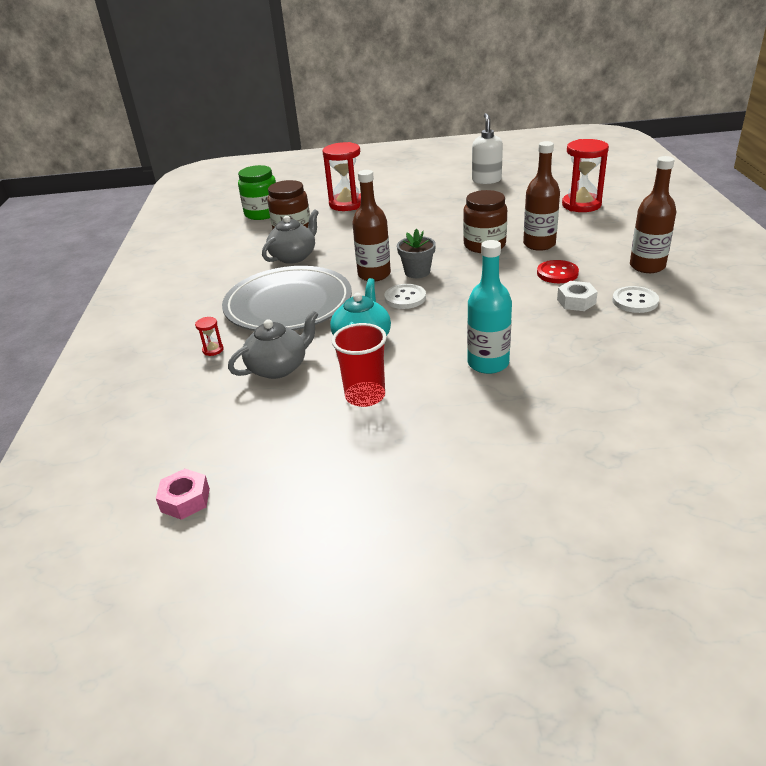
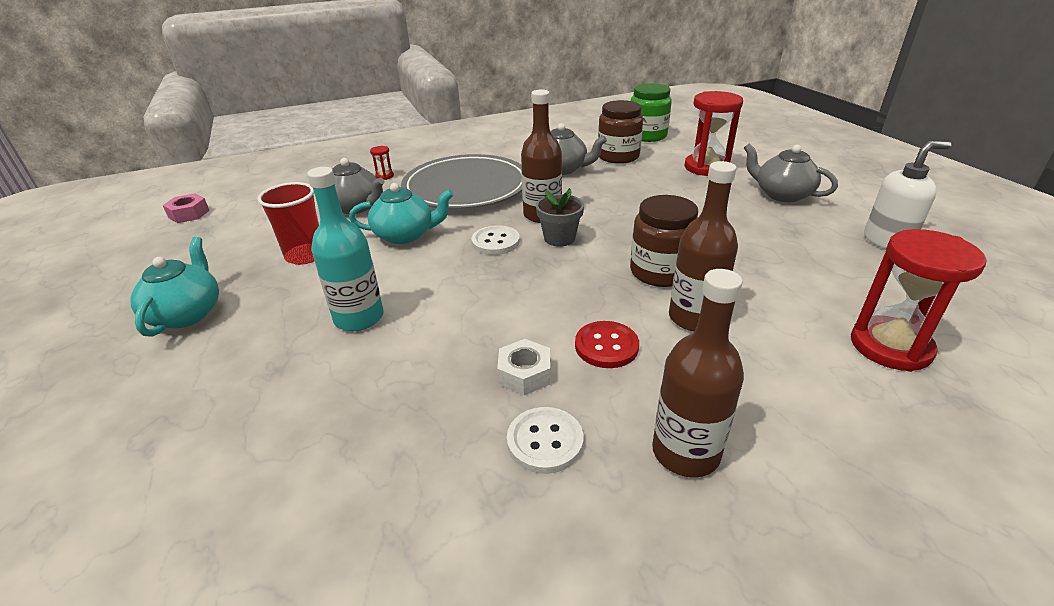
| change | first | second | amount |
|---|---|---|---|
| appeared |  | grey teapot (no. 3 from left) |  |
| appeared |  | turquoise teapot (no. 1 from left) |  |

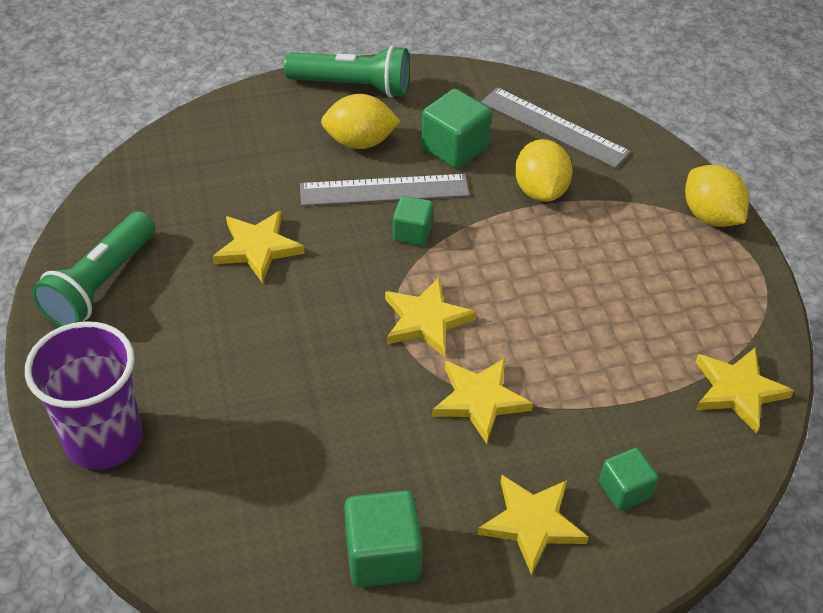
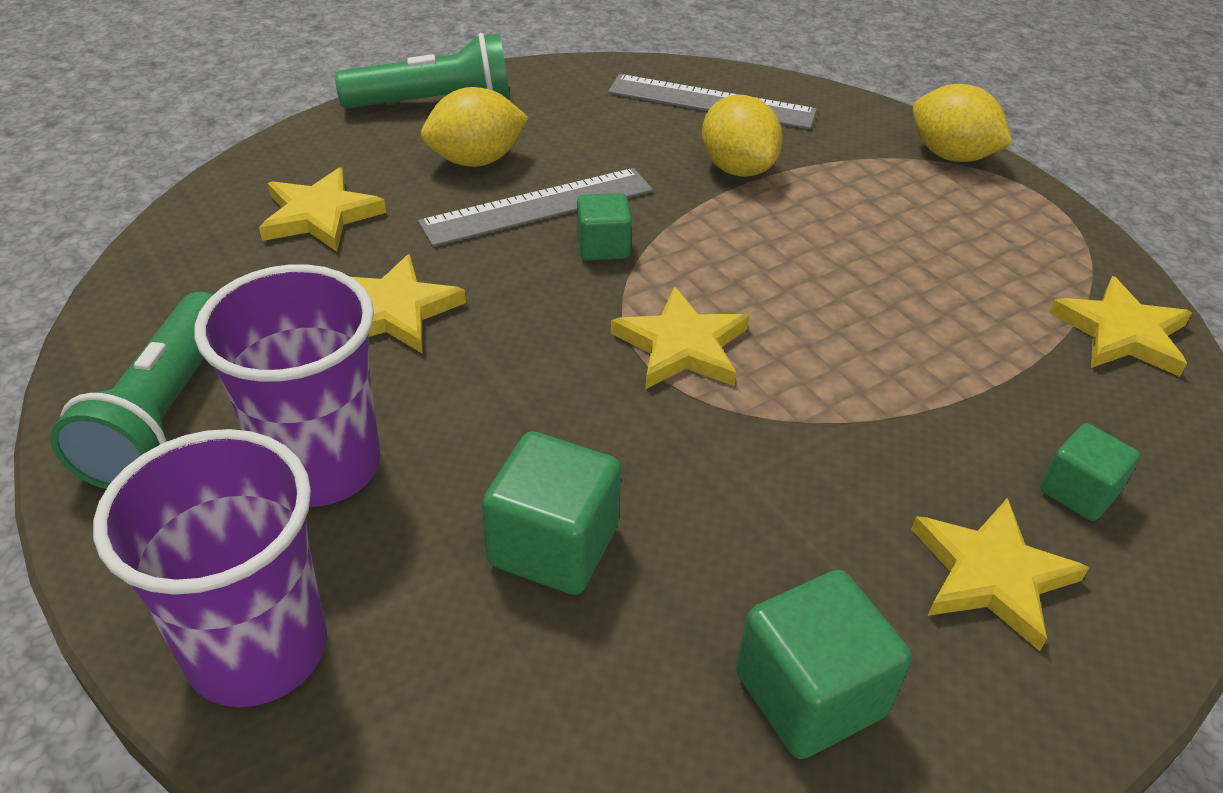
| change | first | second | amount |
|---|---|---|---|
| relocated | green cube (no. 3 from left in the first image) | green cube (no. 1 from left) |  |
| relocated | yellow star (no. 3 from left in the first image) | yellow star (no. 1 from left) |  |
| appeared |  | purple cup (no. 2 from left) |  |

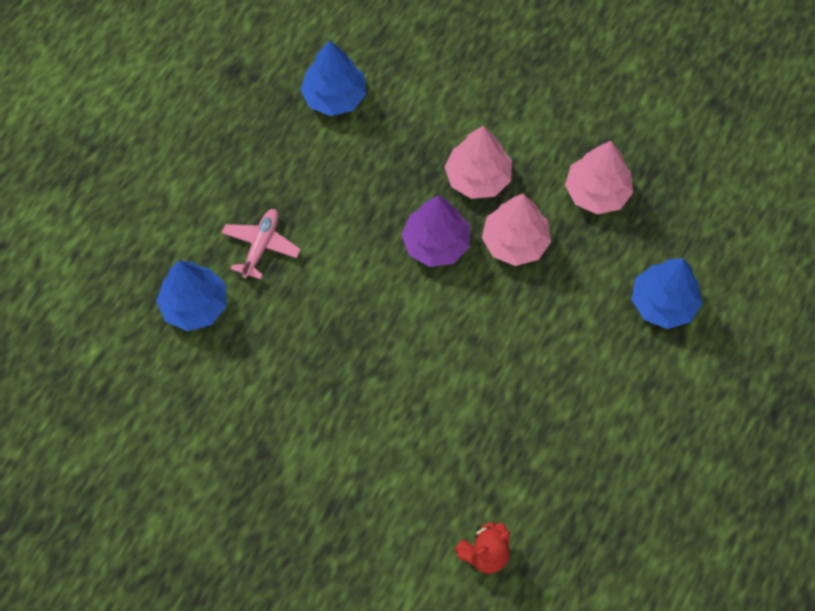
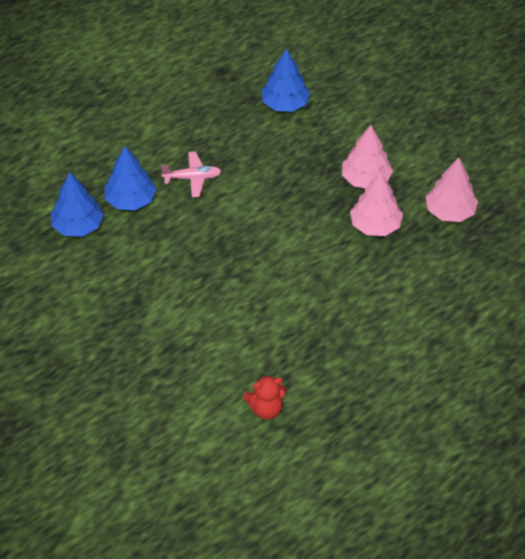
| change | first | second | amount |
|---|---|---|---|
| missing | purple tree |  |  |
| spun | pink plane |  | 45 degrees clockwise |
| relocated | blue tree (no. 3 from left in the first image) | blue tree (no. 1 from left) |  |

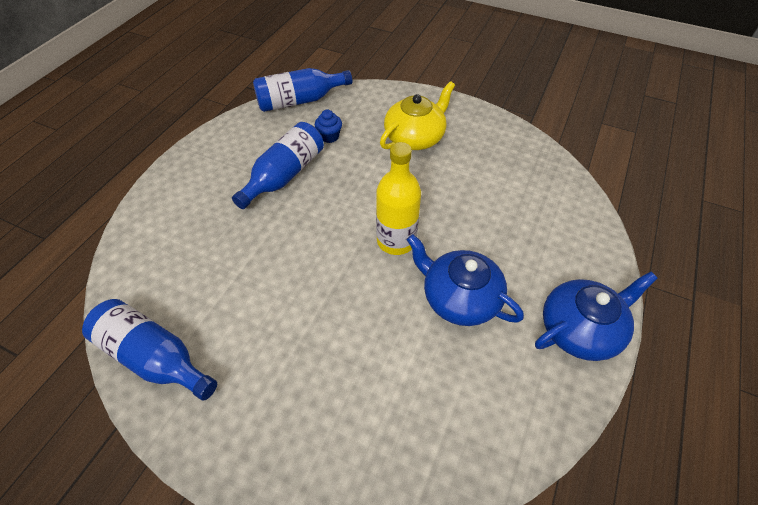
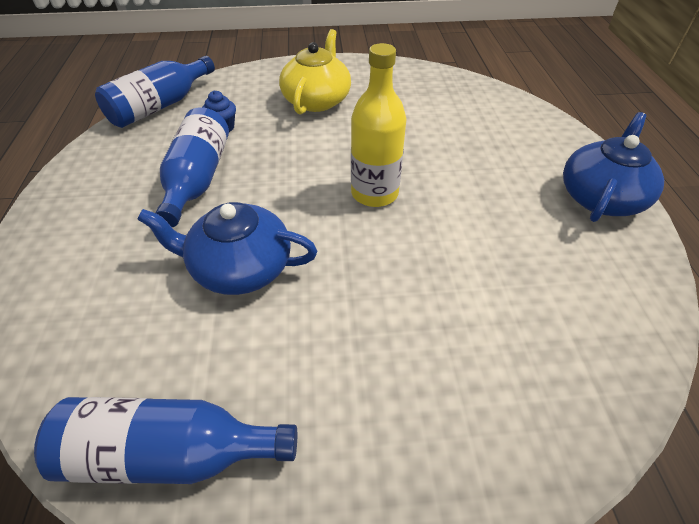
| change | first | second | amount |
|---|---|---|---|
| relocated | blue teapot (no. 1 from left) |  |  |

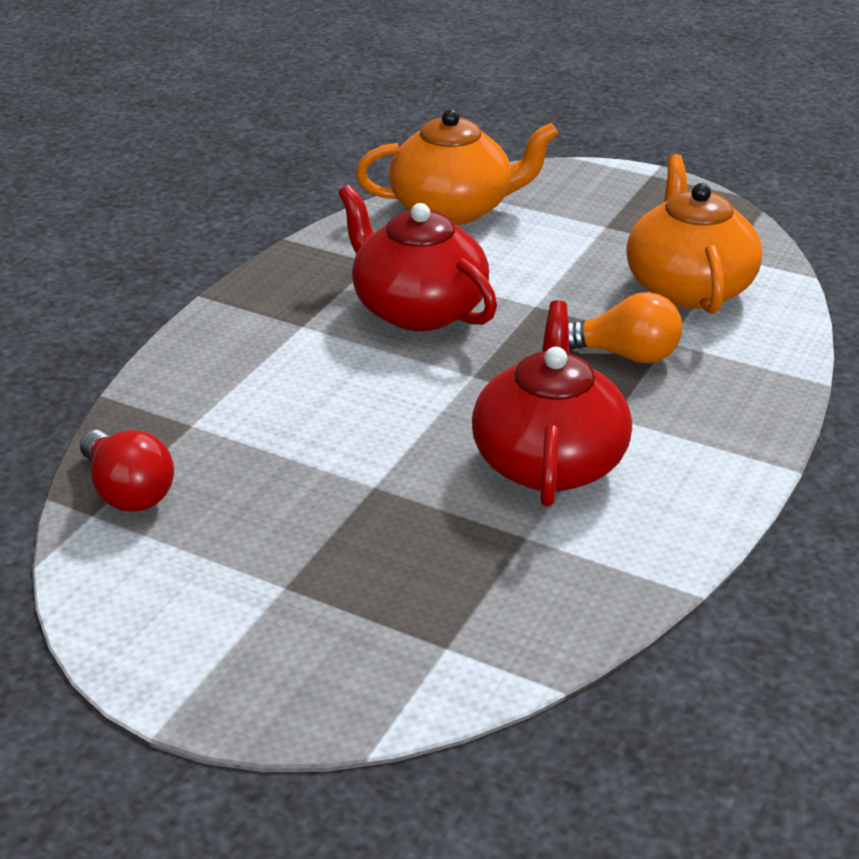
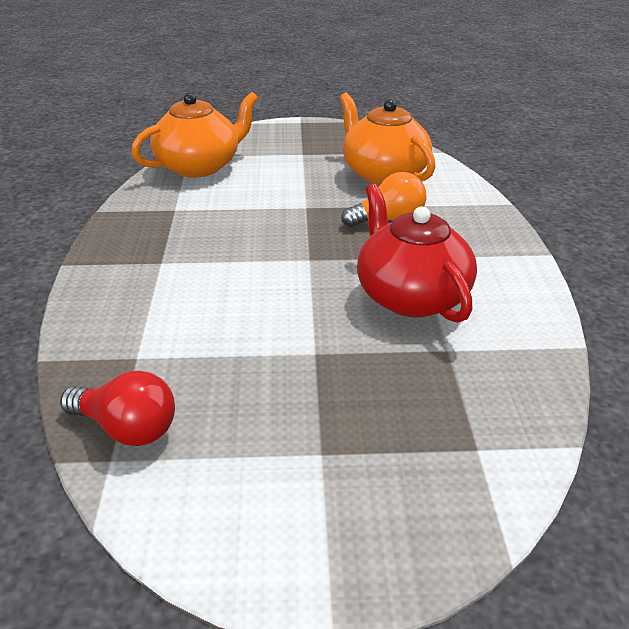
| change | first | second | amount |
|---|---|---|---|
| missing | red teapot (no. 1 from left) |  |  |

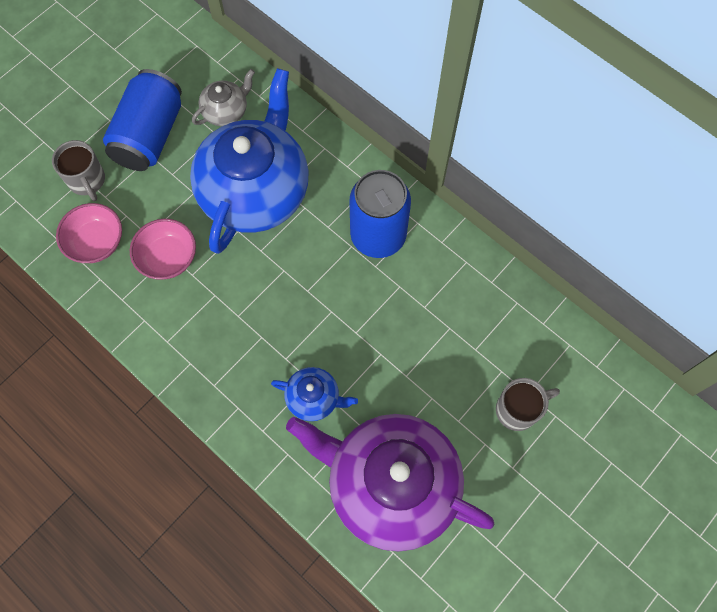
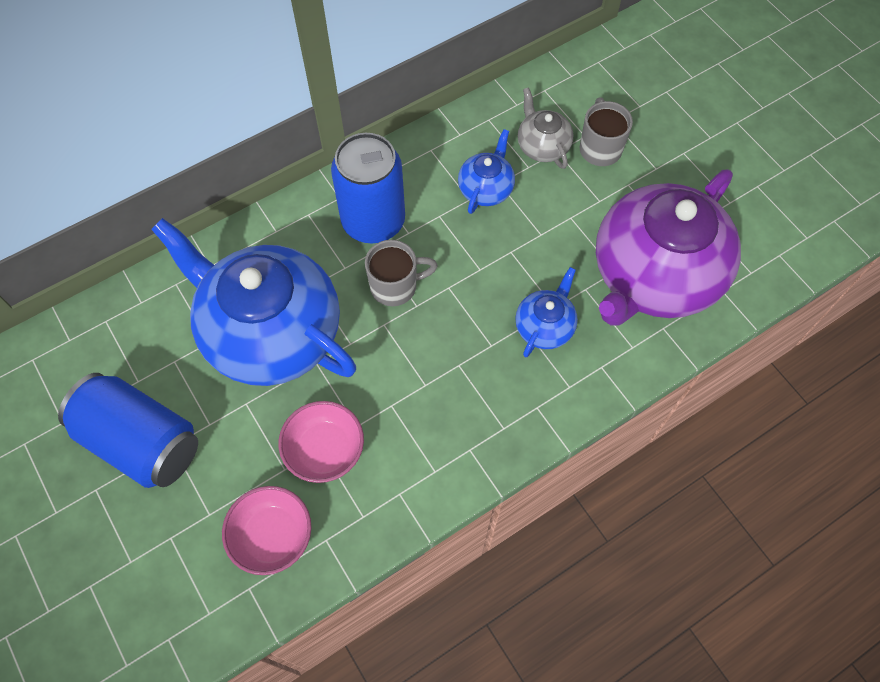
| change | first | second | amount |
|---|---|---|---|
| relocated | grey teapot |  |  |
| relocated | grey mug (no. 1 from left) |  |  |
| appeared |  | blue teapot (no. 2 from left) |  |

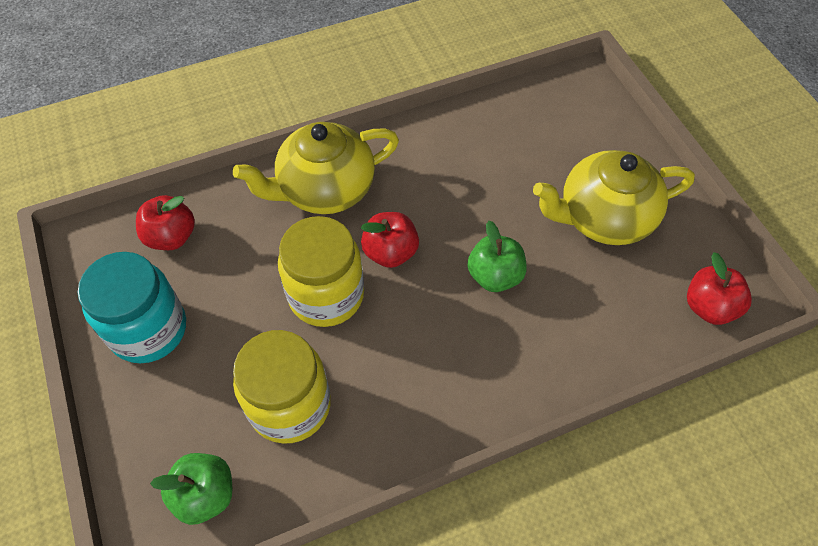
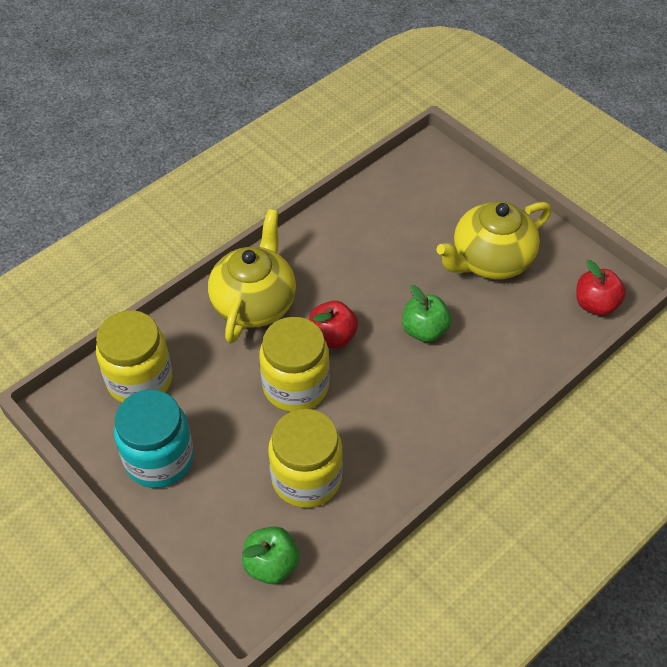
| change | first | second | amount |
|---|---|---|---|
| spun | yellow teapot (no. 1 from left) |  | 150 degrees clockwise |
| exchanged | red apple (no. 1 from left) | yellow jar (no. 1 from left) |  |

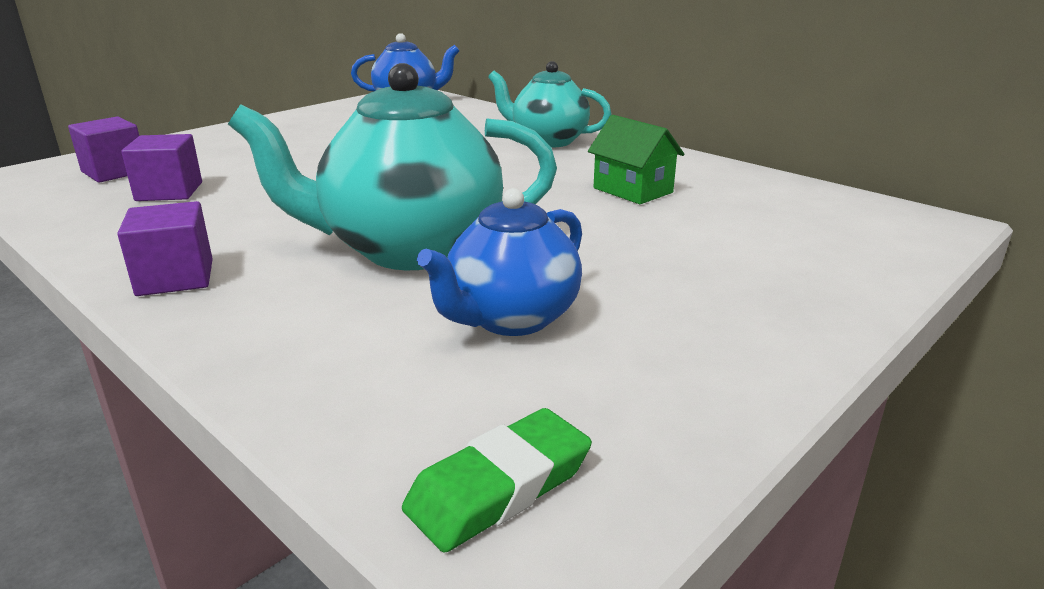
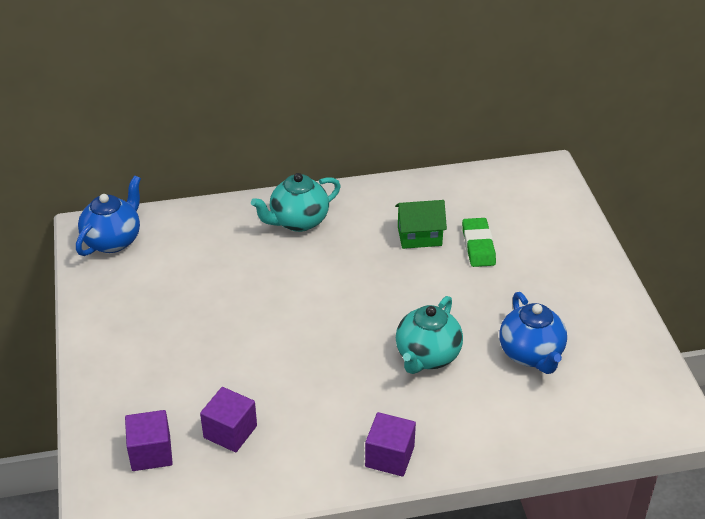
| change | first | second | amount |
|---|---|---|---|
| size | turquoise teapot (no. 1 from left in the first image) | turquoise teapot (no. 2 from left) | x0.63 |
| relocated | green eraser |  |  |

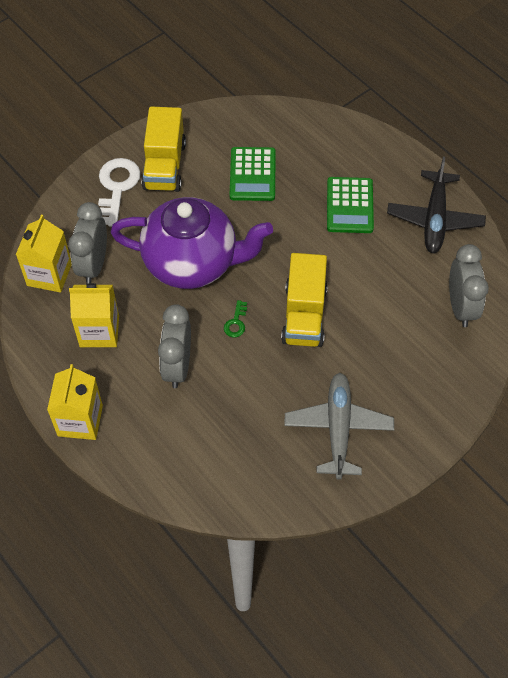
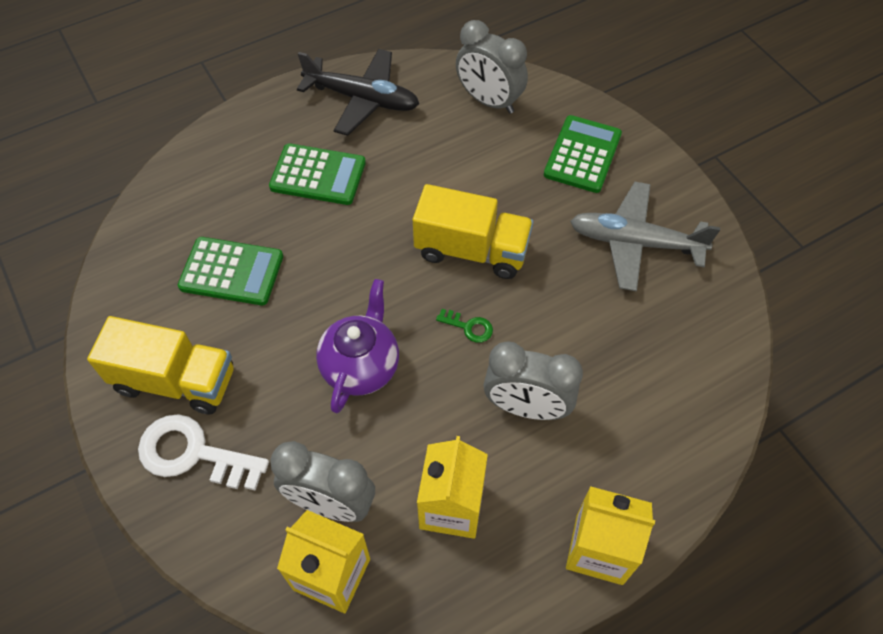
| change | first | second | amount |
|---|---|---|---|
| size | purple teapot |  | x0.59 |
| spun | grey clock (no. 3 from left in the first image) | grey clock (no. 2 from left) | 150 degrees counterclockwise |
| appeared |  | green calculator (no. 3 from left) |  |

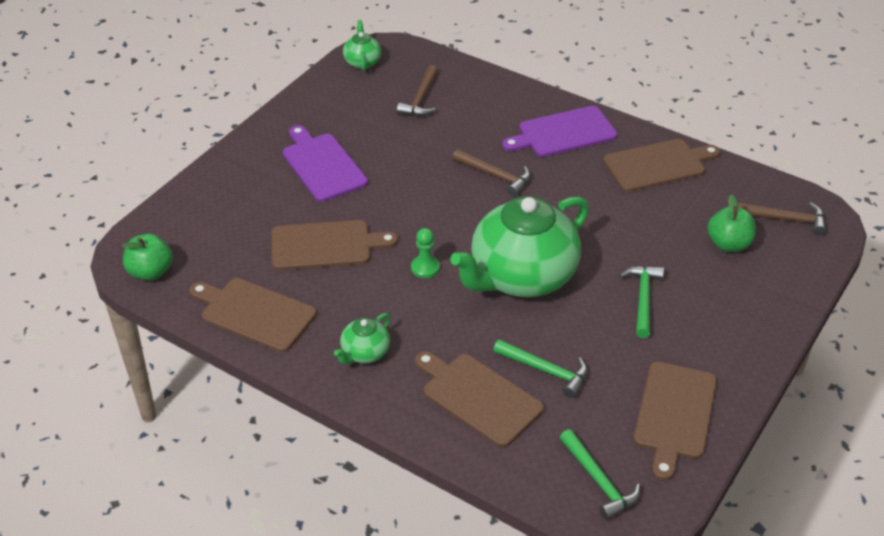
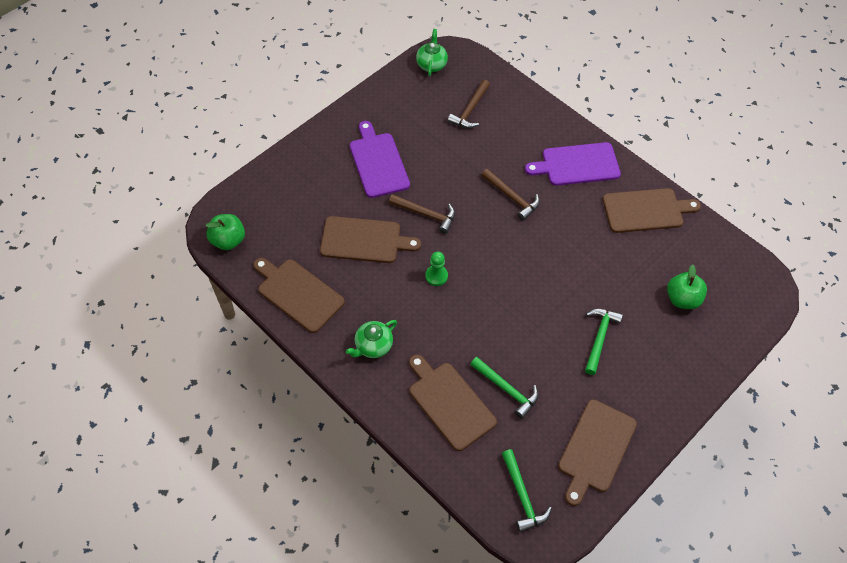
| change | first | second | amount |
|---|---|---|---|
| missing | green teapot (no. 3 from left) |  |  |
| relocated | brown hammer (no. 3 from left in the first image) | brown hammer (no. 1 from left) |  |

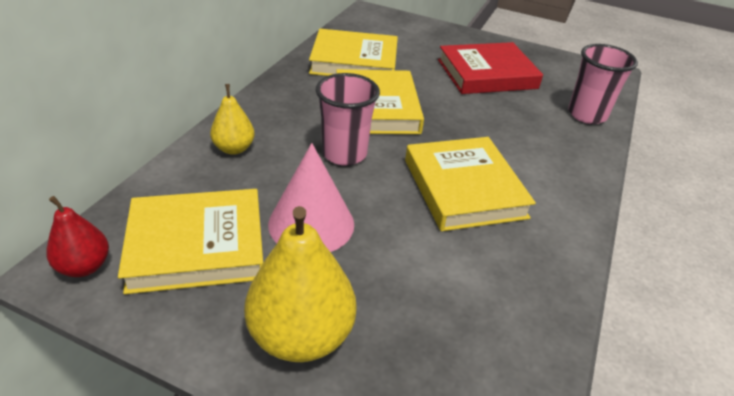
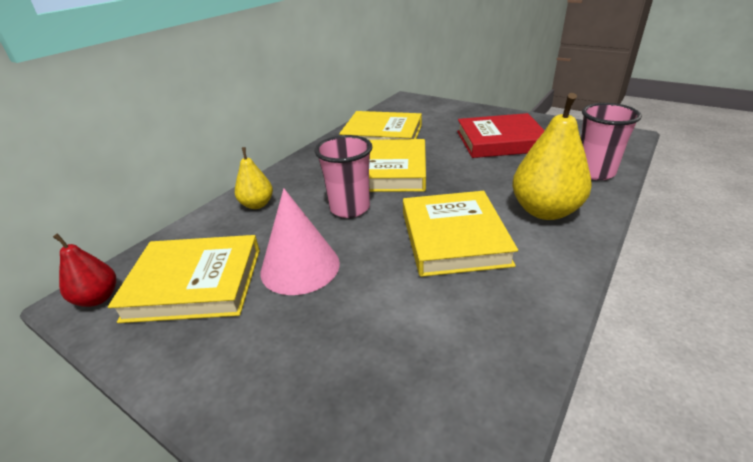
| change | first | second | amount |
|---|---|---|---|
| relocated | yellow pear (no. 2 from left) |  |  |

